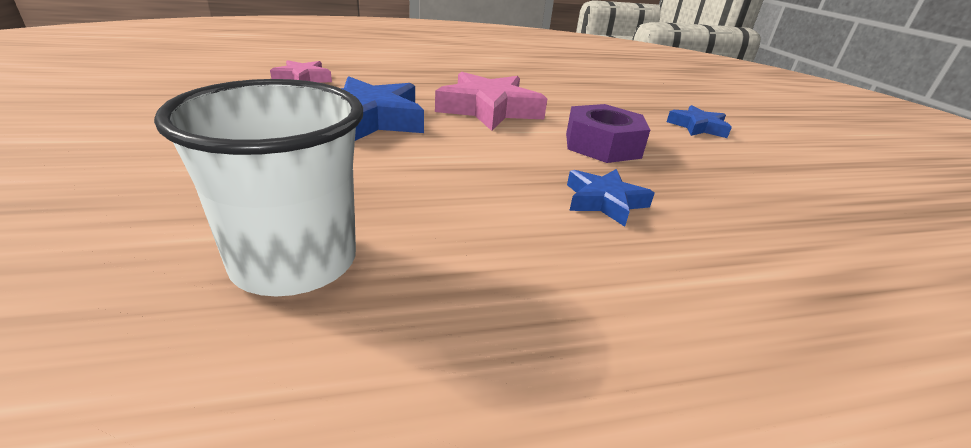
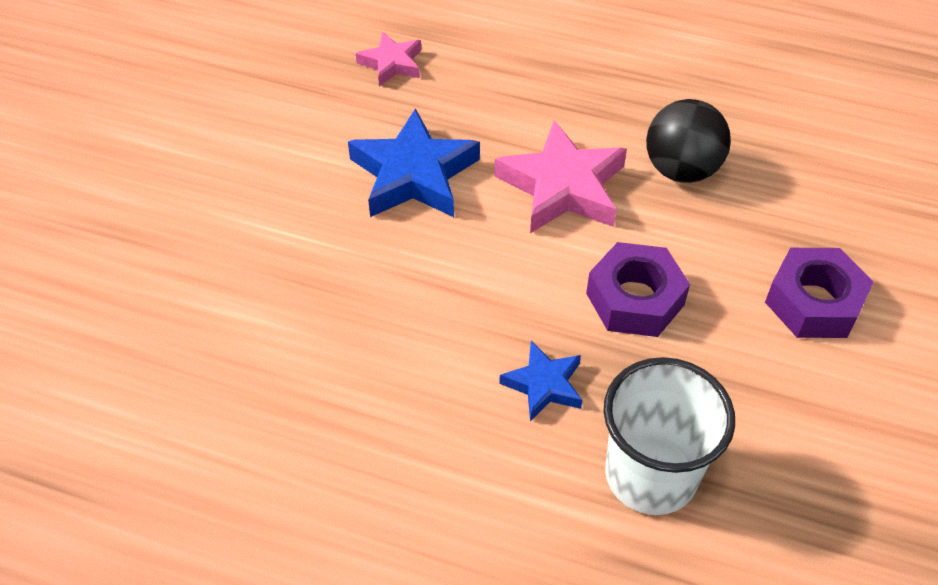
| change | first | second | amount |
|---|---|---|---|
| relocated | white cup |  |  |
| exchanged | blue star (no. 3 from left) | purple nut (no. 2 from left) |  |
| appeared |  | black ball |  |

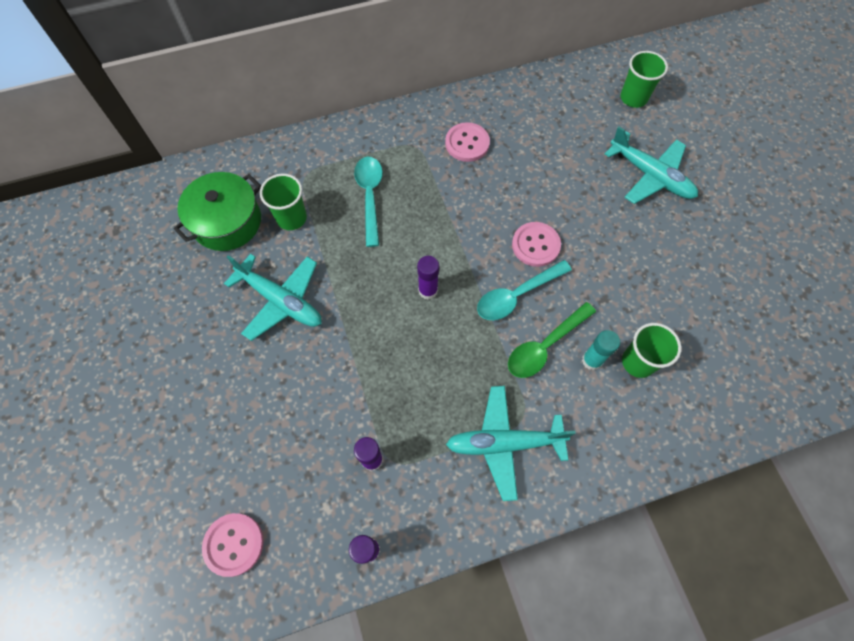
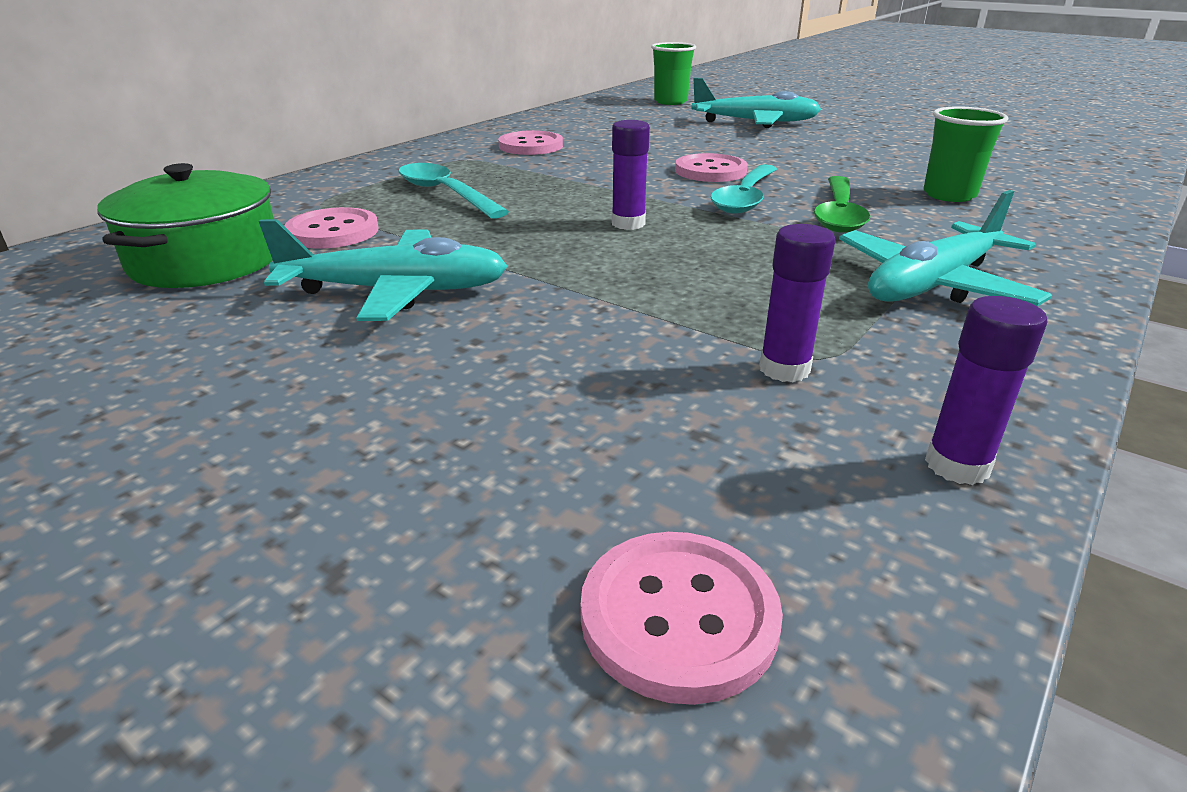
| change | first | second | amount |
|---|---|---|---|
| exchanged | green cup (no. 1 from left) | pink button (no. 1 from left) |  |
| missing | turquoise glue stick |  |  |

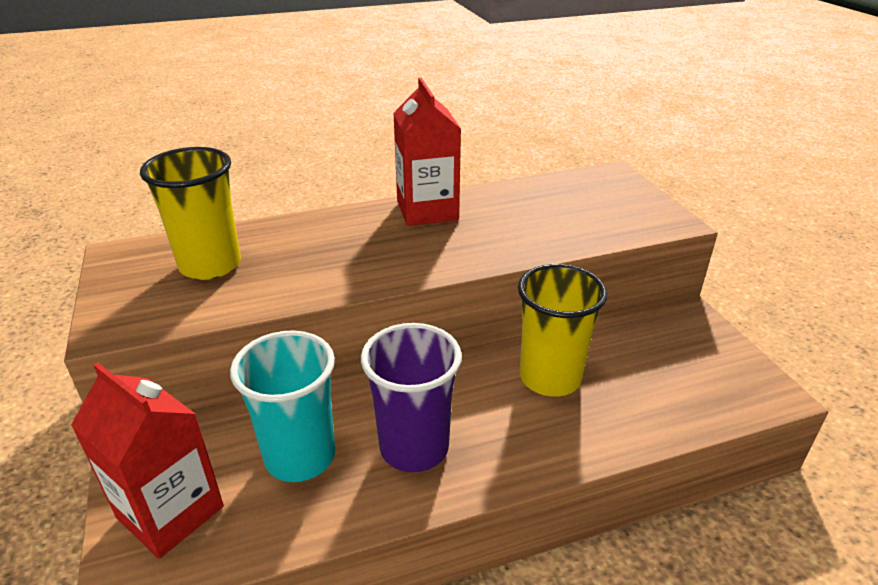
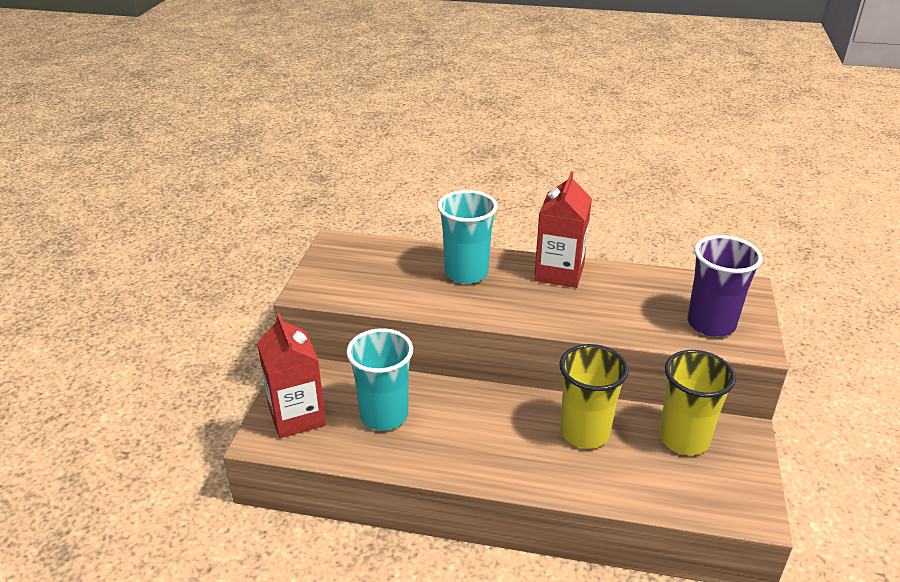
| change | first | second | amount |
|---|---|---|---|
| relocated | yellow cup (no. 1 from left in the first image) | yellow cup (no. 2 from left) |  |
| relocated | purple cup |  |  |
| appeared |  | turquoise cup (no. 2 from left) |  |

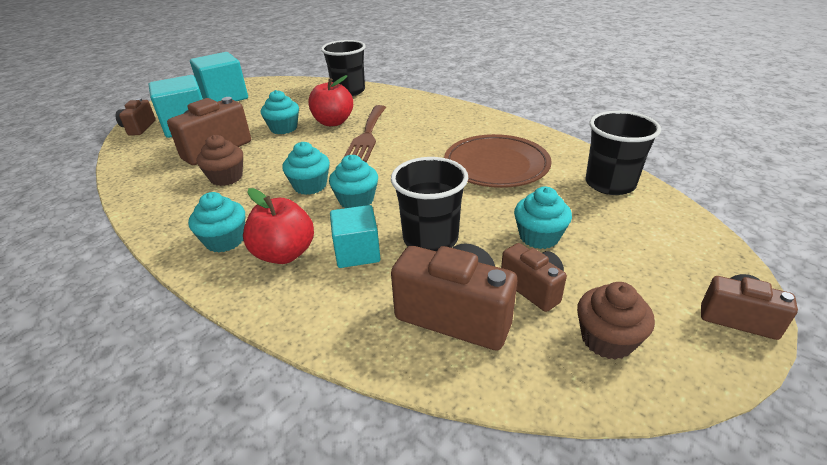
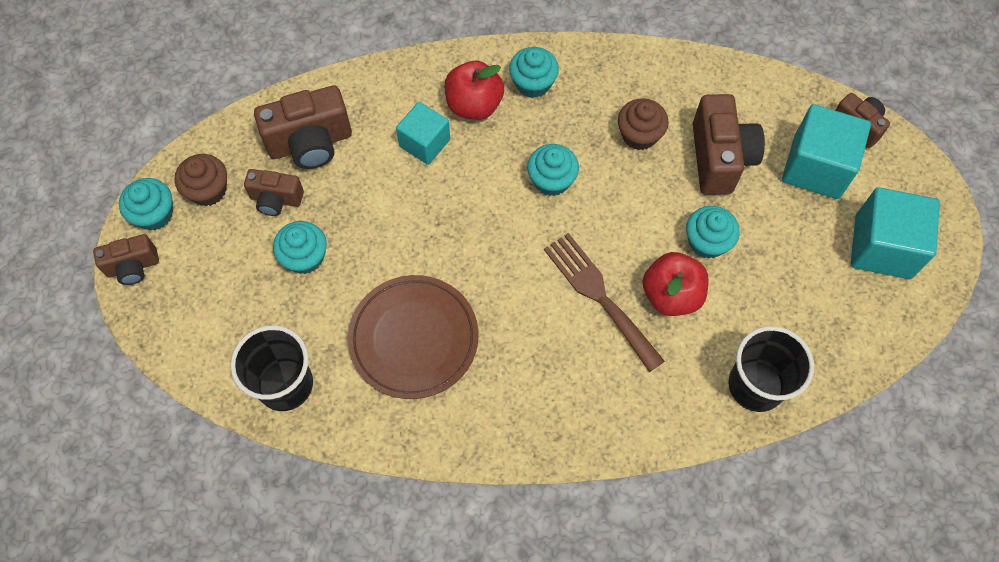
| change | first | second | amount |
|---|---|---|---|
| relocated | turquoise cupcake (no. 4 from left in the first image) | turquoise cupcake (no. 1 from left) |  |
| missing | black cup (no. 2 from left) |  |  |

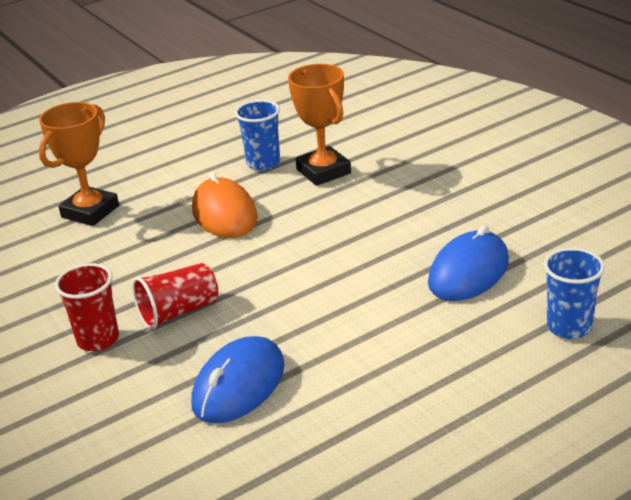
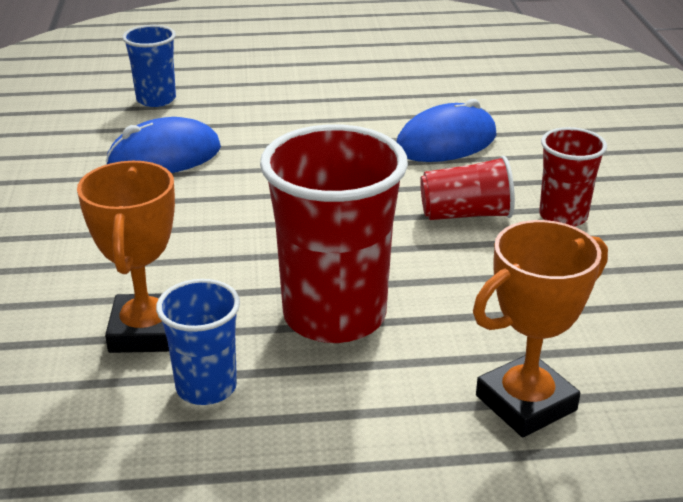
| change | first | second | amount |
|---|---|---|---|
| exchanged | orange mouse | red cup (no. 1 from left) |  |

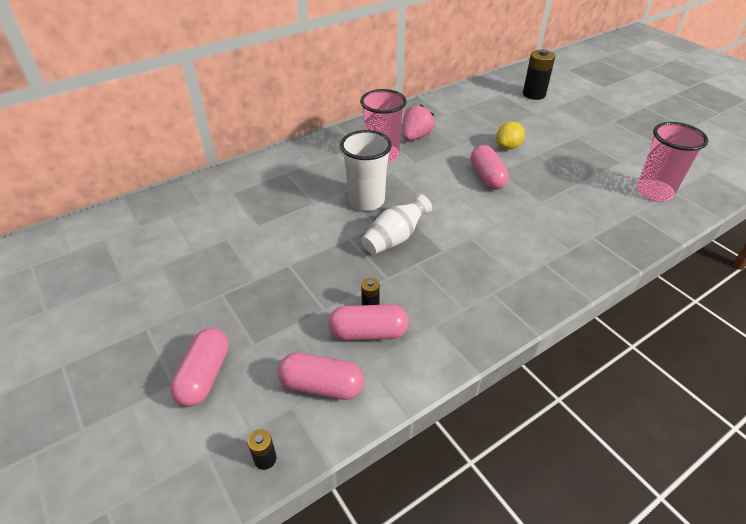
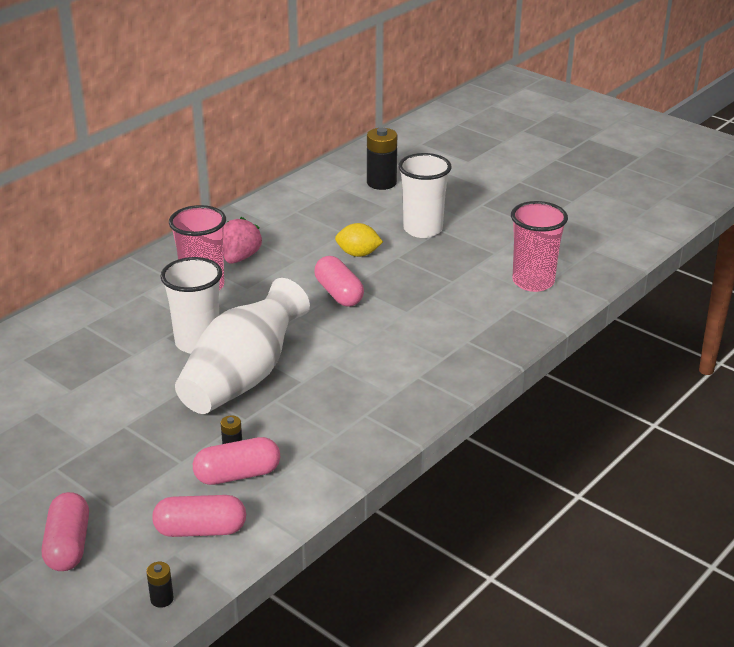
| change | first | second | amount |
|---|---|---|---|
| spun | yellow lemon |  | 75 degrees clockwise |
| size | white vase |  | x1.79 |
| appeared |  | white cup (no. 2 from left) |  |

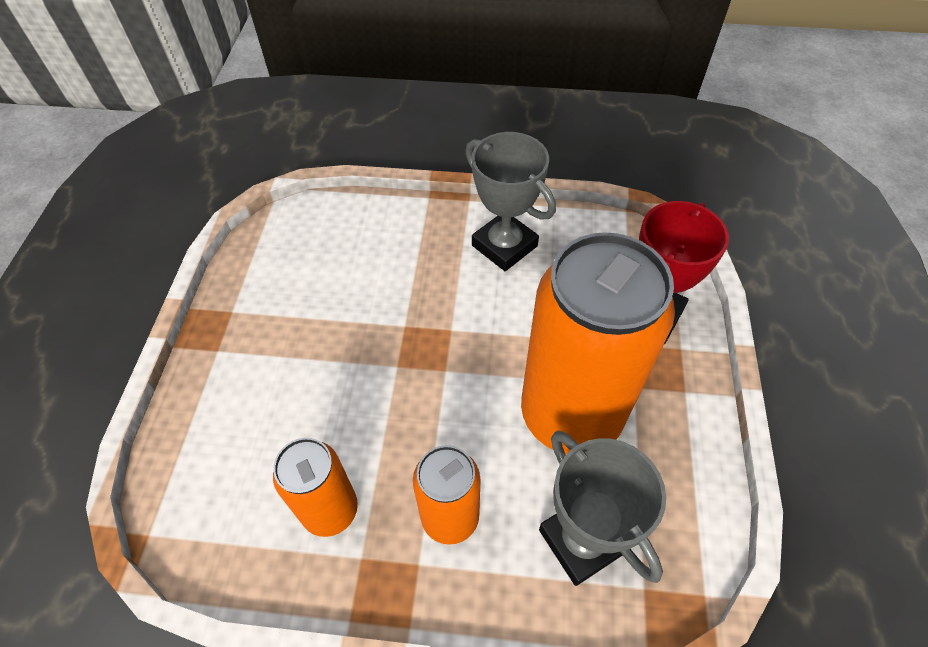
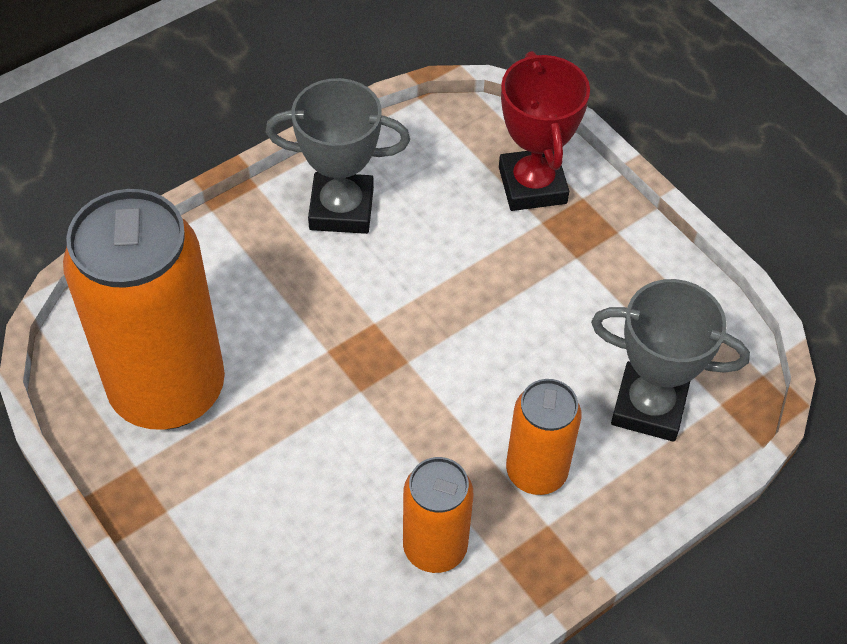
| change | first | second | amount |
|---|---|---|---|
| relocated | orange can (no. 3 from left in the first image) | orange can (no. 1 from left) |  |

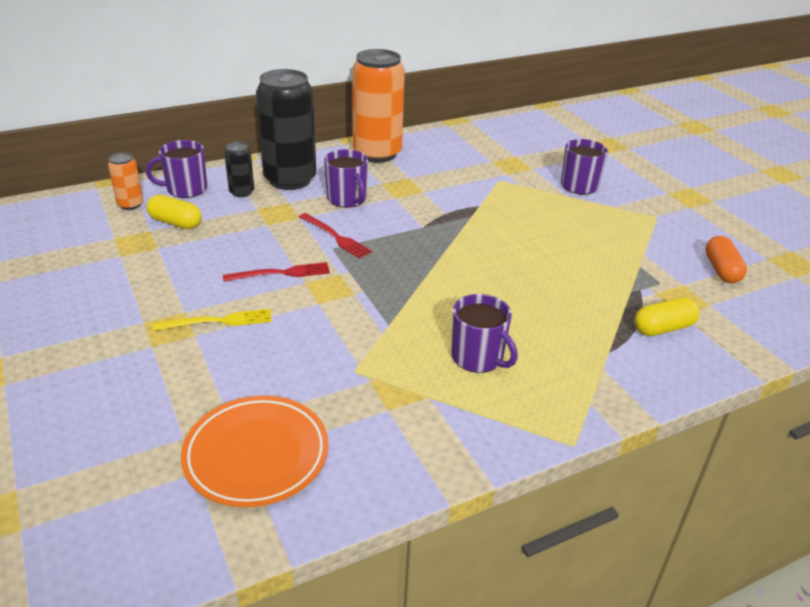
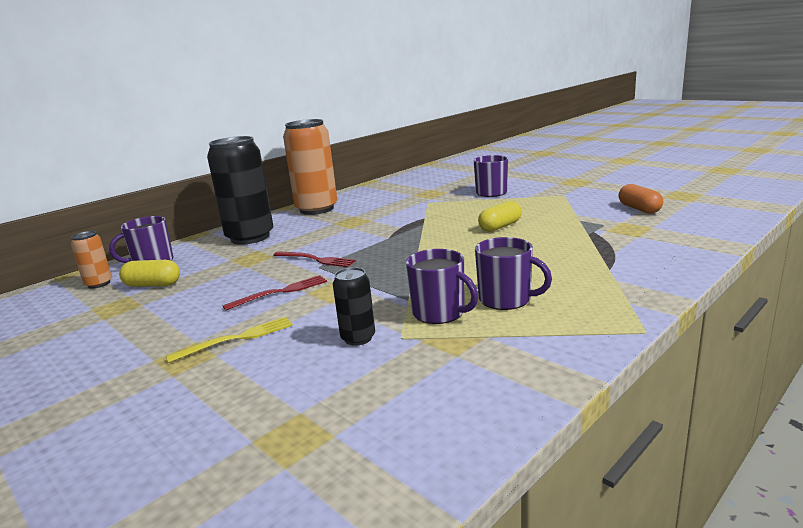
| change | first | second | amount |
|---|---|---|---|
| relocated | black can (no. 1 from left in the first image) | black can (no. 2 from left) |  |
| relocated | purple mug (no. 2 from left) |  |  |
| relocated | yellow capsule (no. 2 from left) |  |  |
| missing | orange plate |  |  |

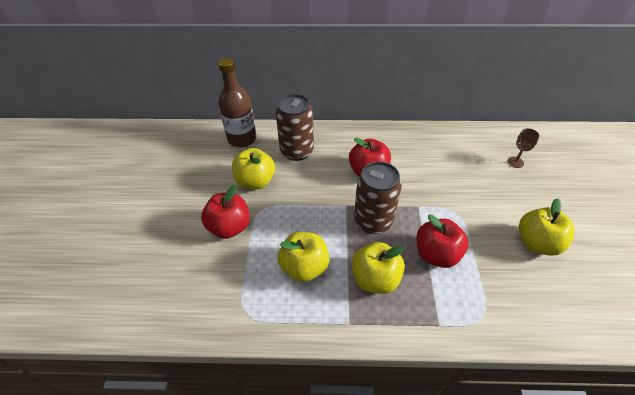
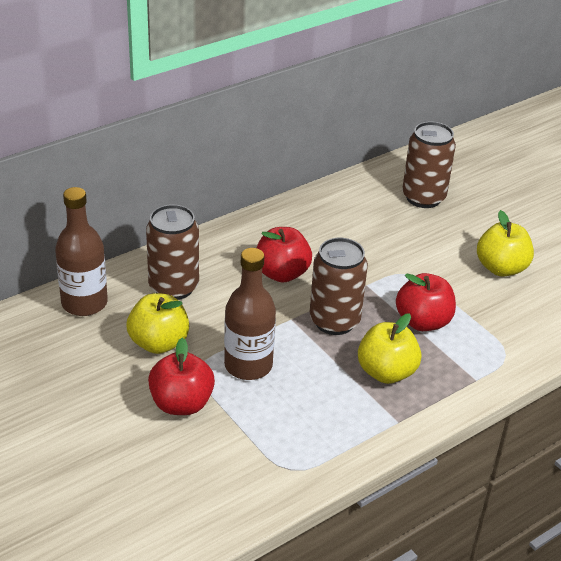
| change | first | second | amount |
|---|---|---|---|
| exchanged | brown goblet | brown can (no. 3 from left) |  |
| missing | yellow apple (no. 2 from left) |  |  |
| appeared |  | brown bottle (no. 2 from left) |  |

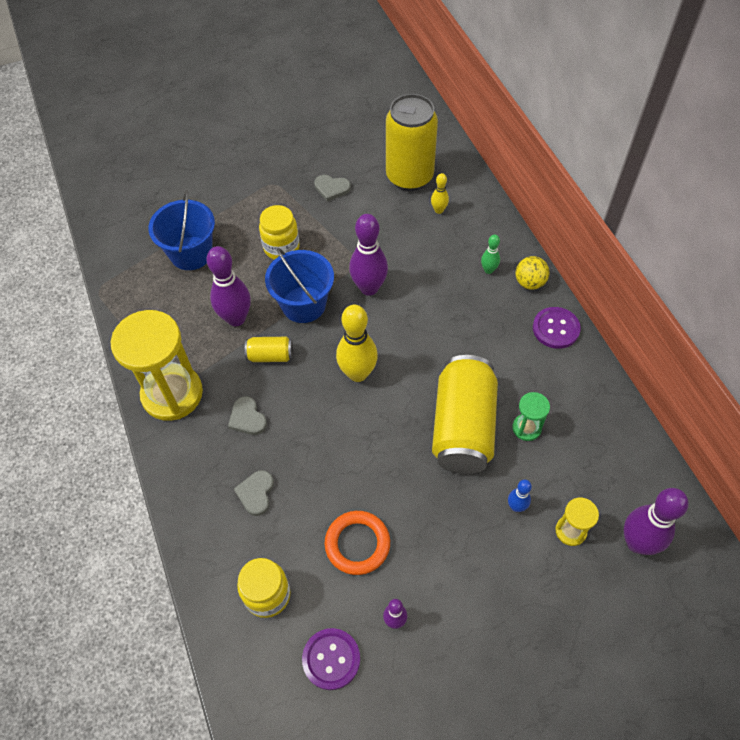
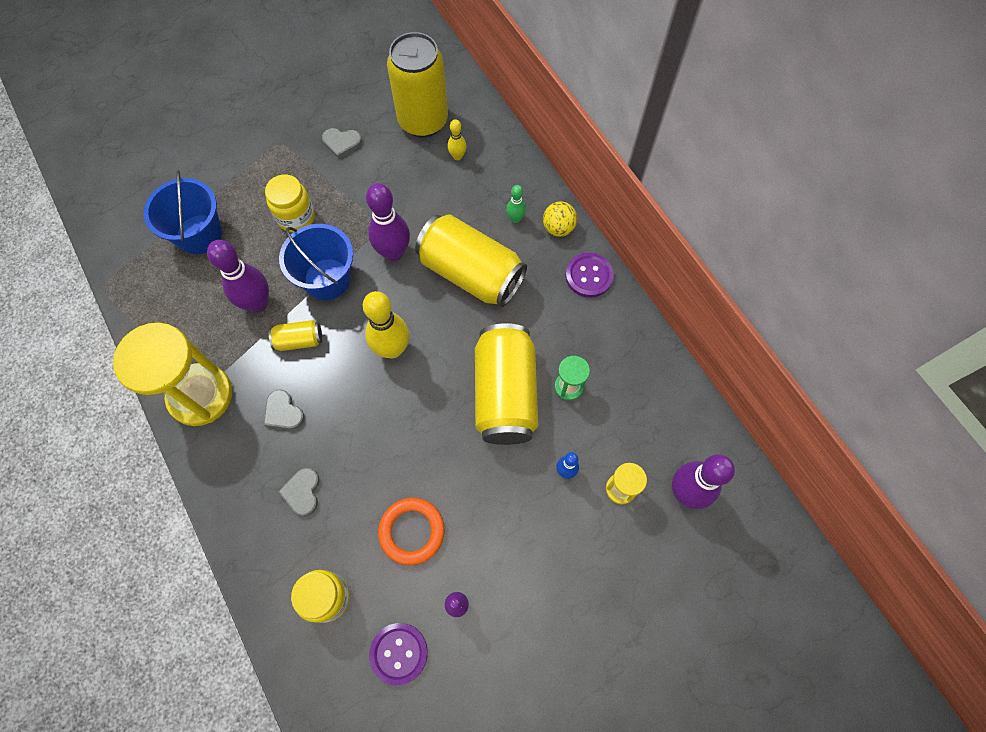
| change | first | second | amount |
|---|---|---|---|
| appeared |  | yellow can (no. 3 from left) |  |

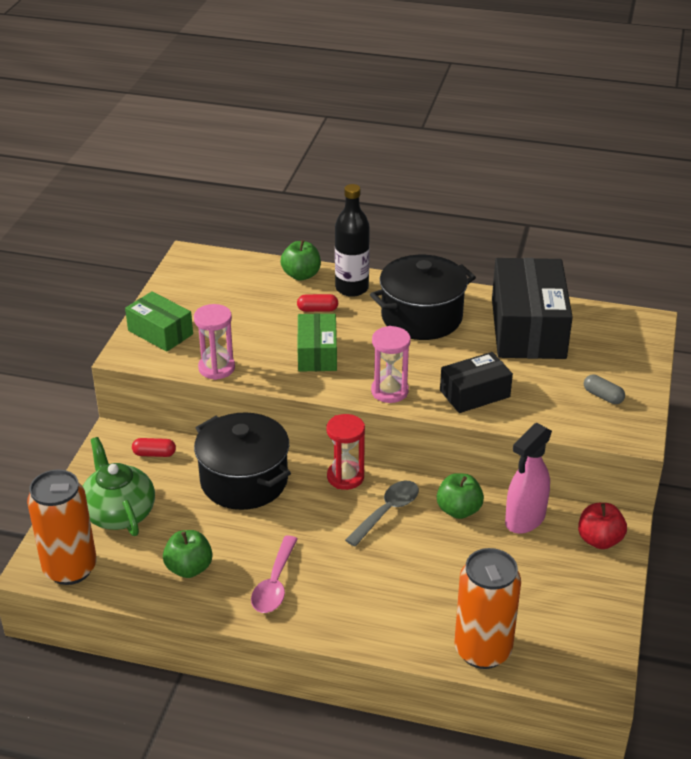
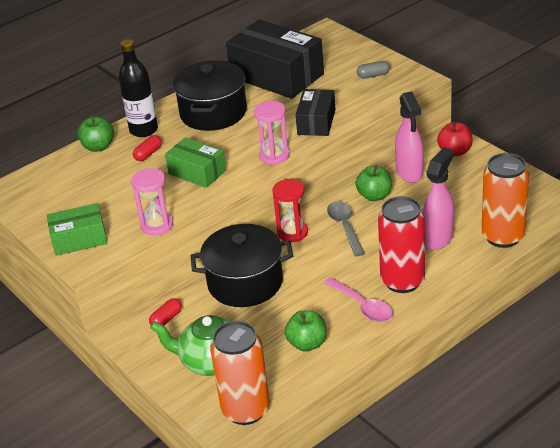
| change | first | second | amount |
|---|---|---|---|
| appeared |  | pink spray bottle (no. 2 from left) |  |
| appeared |  | red can |  |

